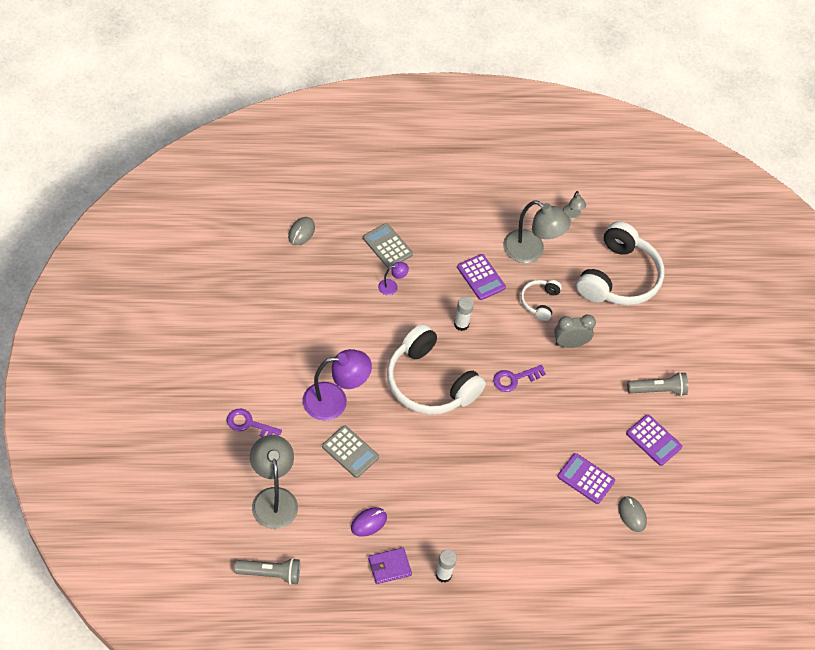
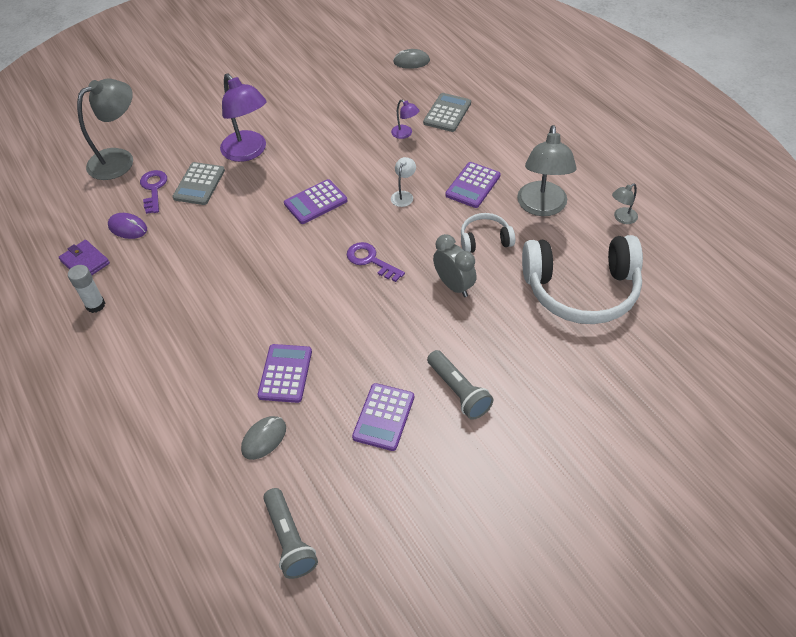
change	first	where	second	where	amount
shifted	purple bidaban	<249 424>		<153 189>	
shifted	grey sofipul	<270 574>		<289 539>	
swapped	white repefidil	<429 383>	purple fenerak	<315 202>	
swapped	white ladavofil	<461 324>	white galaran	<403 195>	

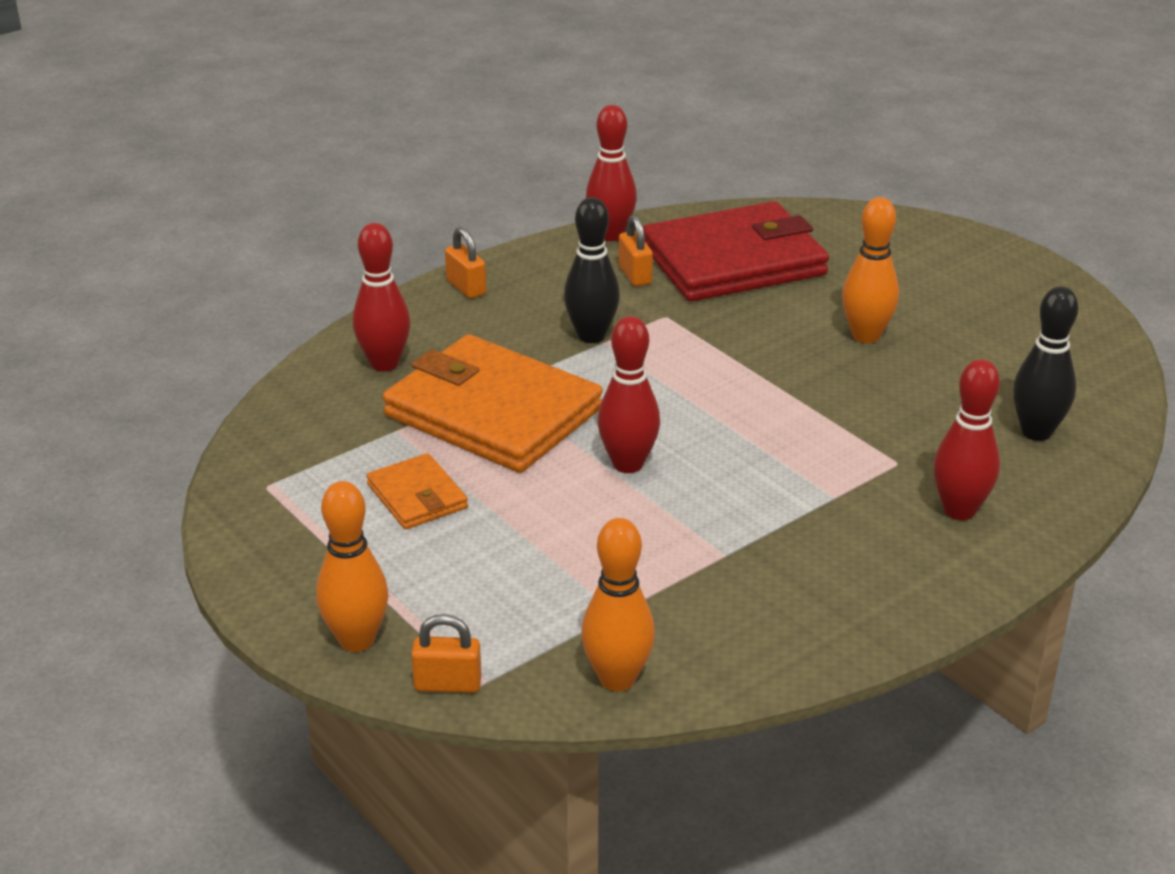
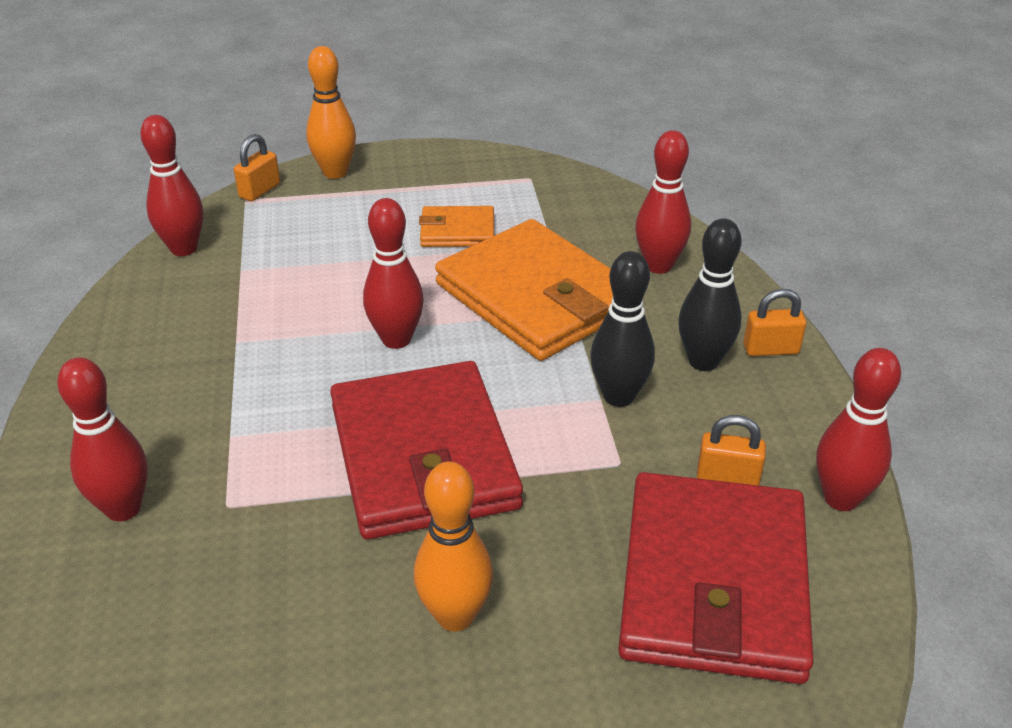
change	first	where	second	where	amount
new			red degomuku	<423 456>	
shifted	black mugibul	<1036 432>		<703 361>	
repainted	orange mugibul	<617 679>	red mugibul	<184 248>	
rotated	orange degomuku	<493 412>		<536 297>	75 degrees clockwise

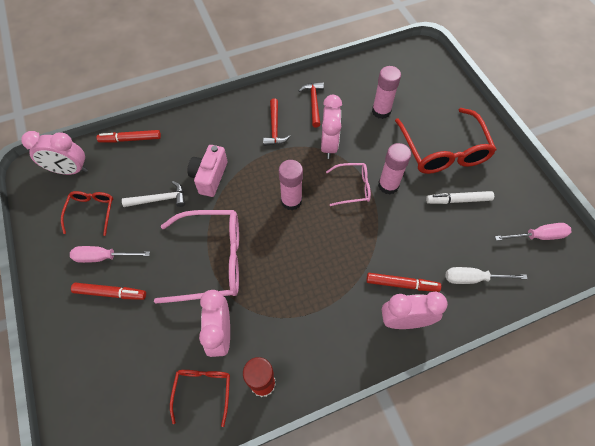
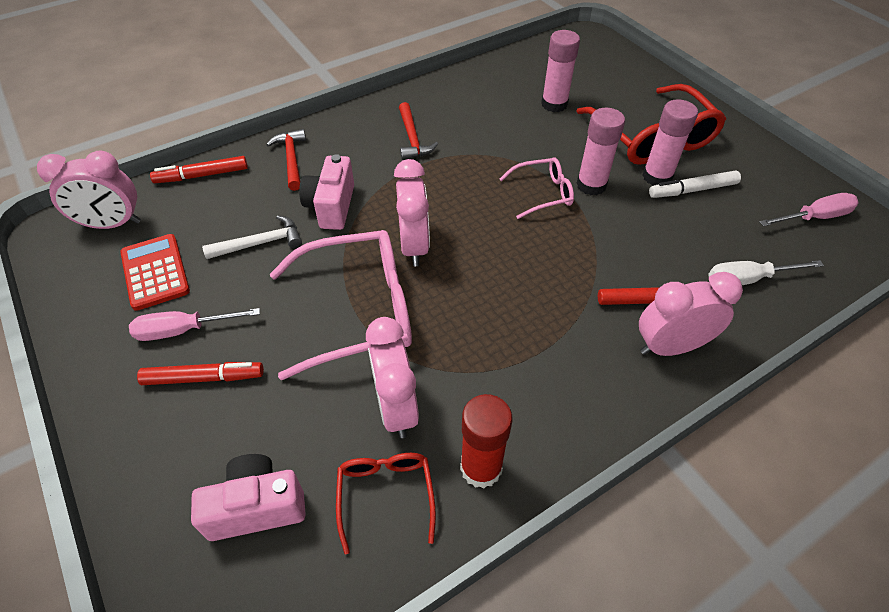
change	first	where	second	where	amount
new			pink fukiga	<257 507>	
shifted	pink ladavofil	<291 201>		<657 177>	
shifted	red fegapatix	<313 103>		<291 159>	
shifted	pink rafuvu	<329 145>		<414 246>	
swapped	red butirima	<91 211>	red fenerak	<155 272>	

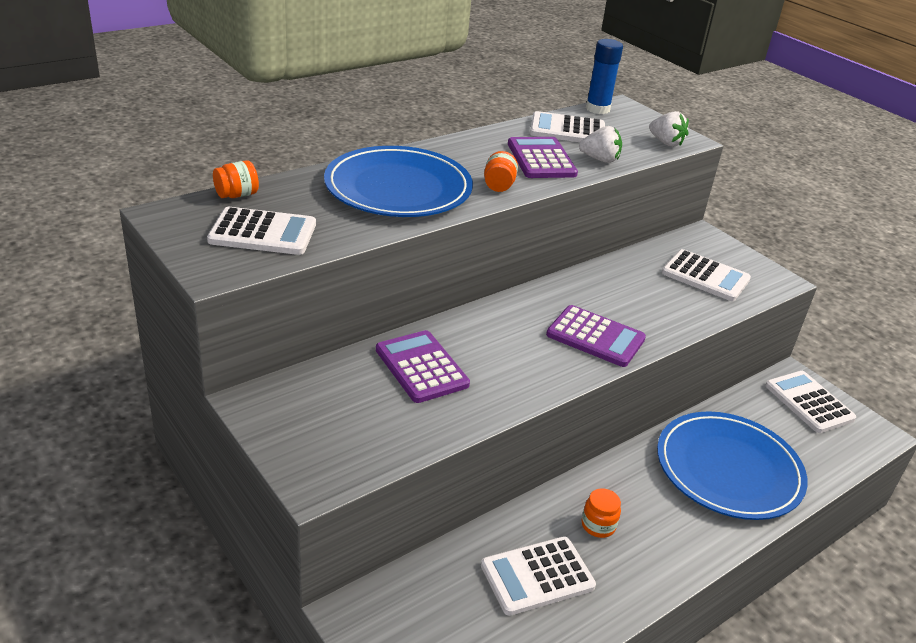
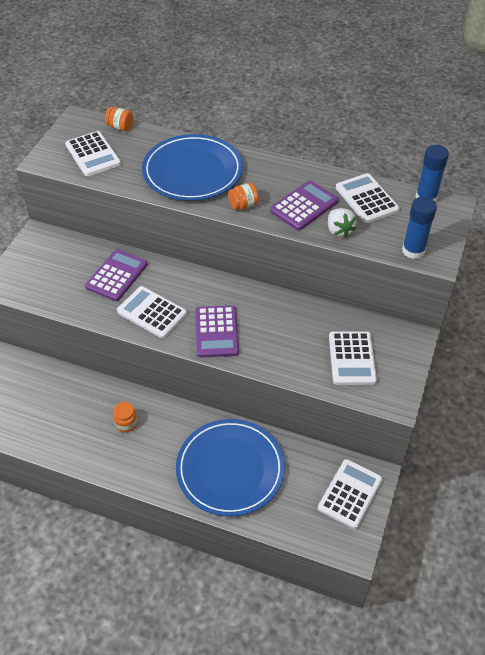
change	first	where	second	where	amount
shifted	white fenerak	<537 576>		<152 312>	
swapped	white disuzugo	<666 143>	blue ladavofil	<413 250>	

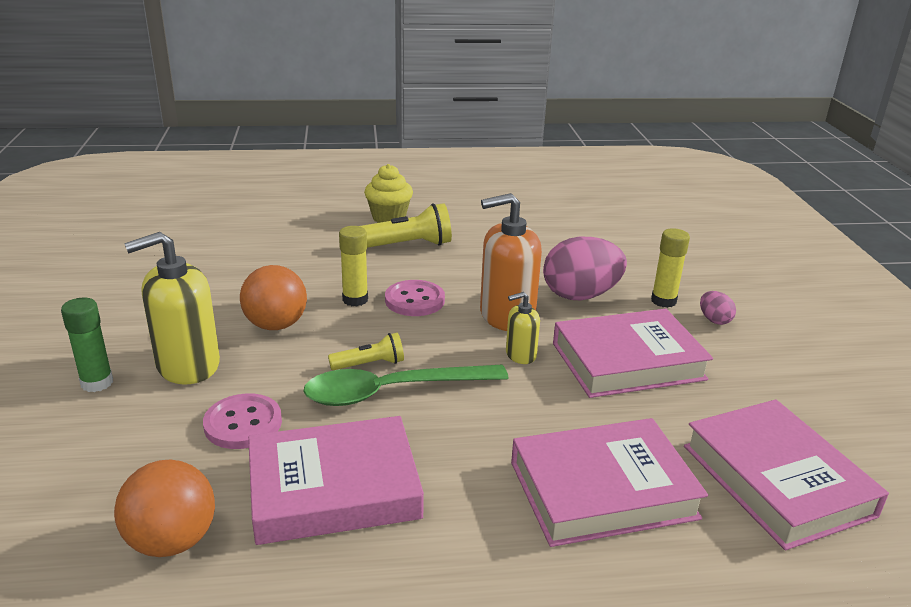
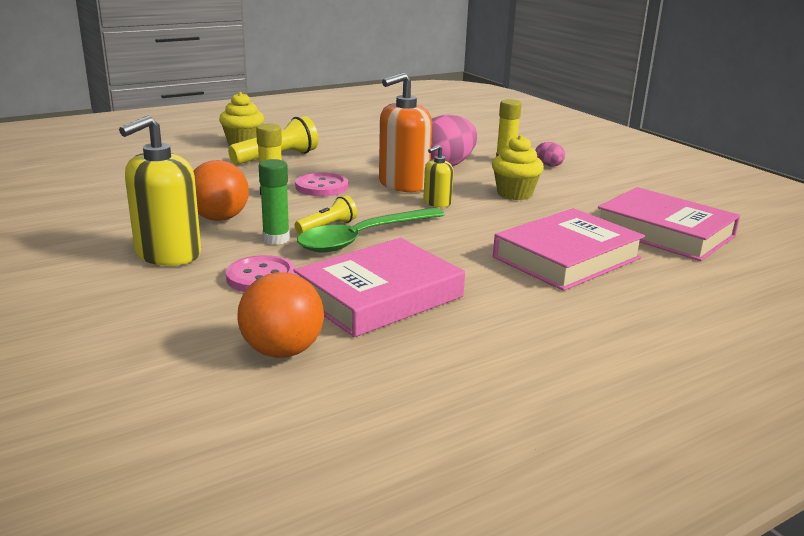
change	first	where	second	where	amount
shifted	green ladavofil	<97 383>		<276 239>	
swapped	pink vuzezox	<627 361>	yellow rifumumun	<514 194>	

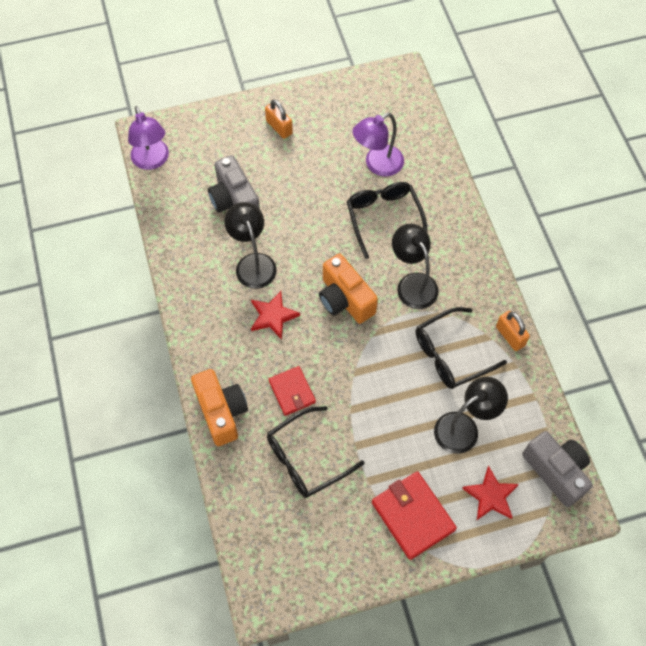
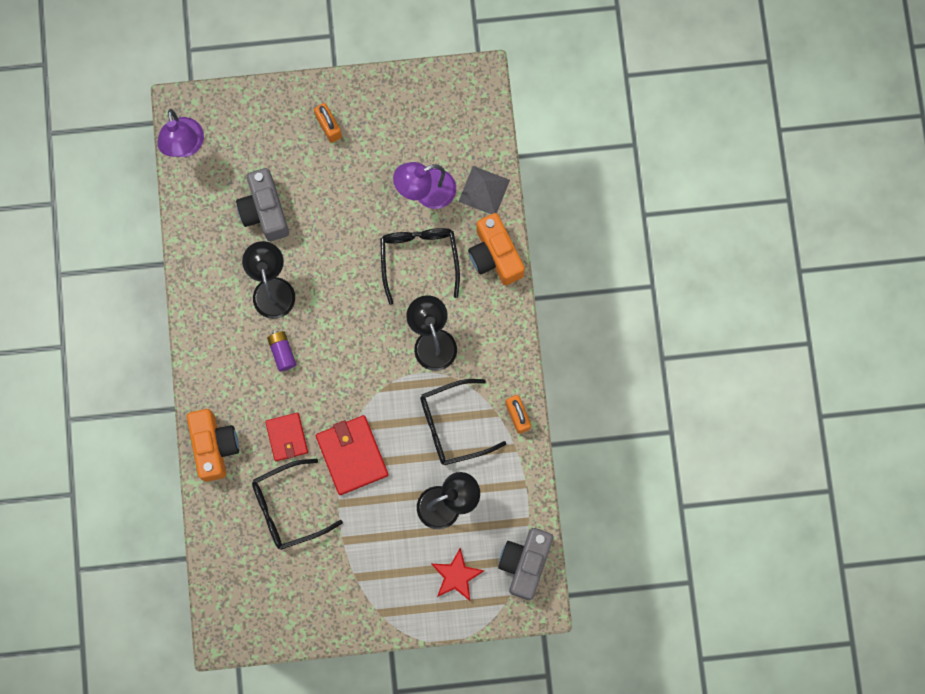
change	first	where	second	where	amount
new			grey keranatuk	<484 190>	
shifted	orange fukiga	<345 299>		<495 256>	
shifted	red degomuku	<413 516>		<352 455>	
swapped	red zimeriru	<273 316>	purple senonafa	<282 352>	
rotated	grey fukiga	<556 471>		<525 563>	135 degrees counterclockwise

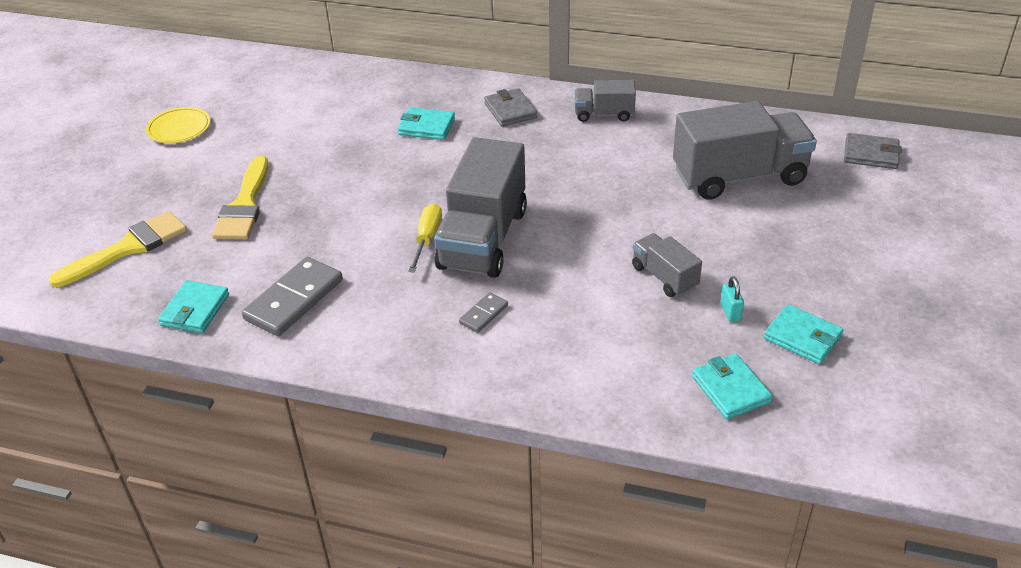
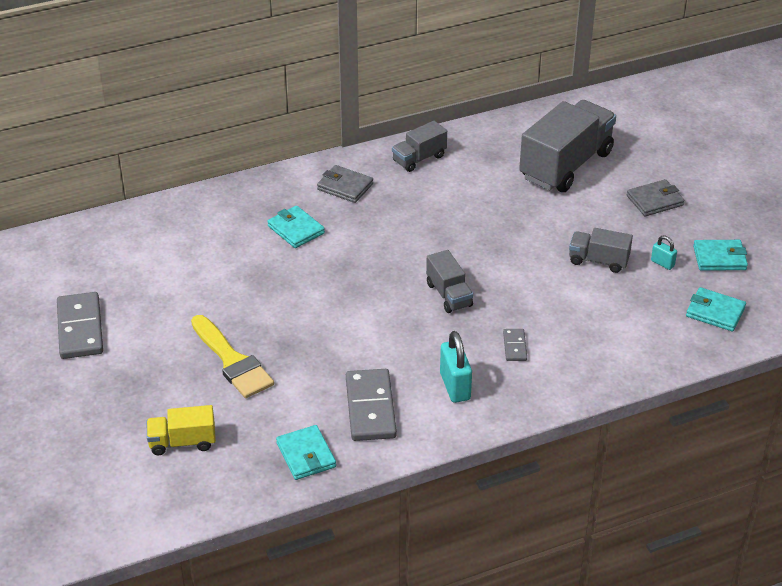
change	first	where	second	where	amount
gone	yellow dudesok	<427 238>			
new			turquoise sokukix	<455 386>	
shifted	grey degomuku	<871 154>		<655 201>	
swapped	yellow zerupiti	<128 248>	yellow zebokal	<182 442>	
swapped	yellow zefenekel	<179 128>	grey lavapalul	<80 328>	
rotated	turquoise degomuku	<426 127>		<296 229>	75 degrees clockwise
scaled	grey zebokal	<483 239>		<449 295>	x0.50

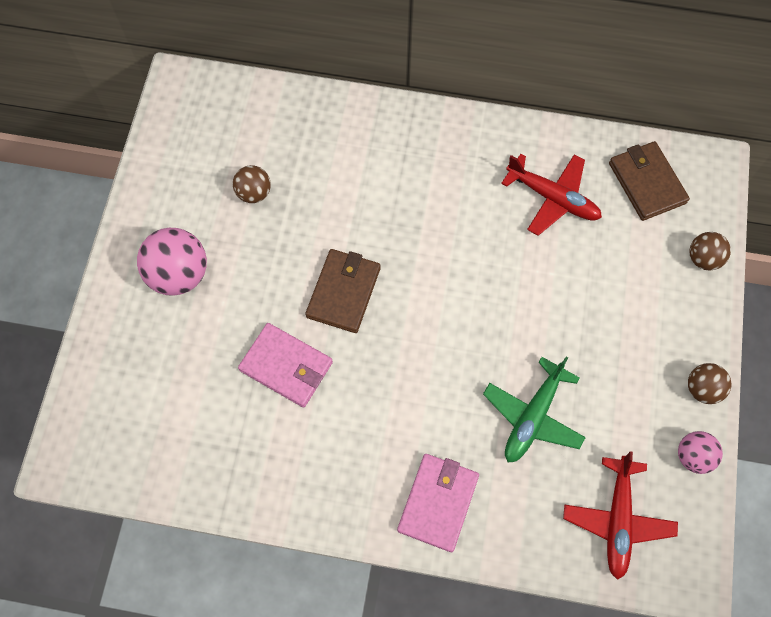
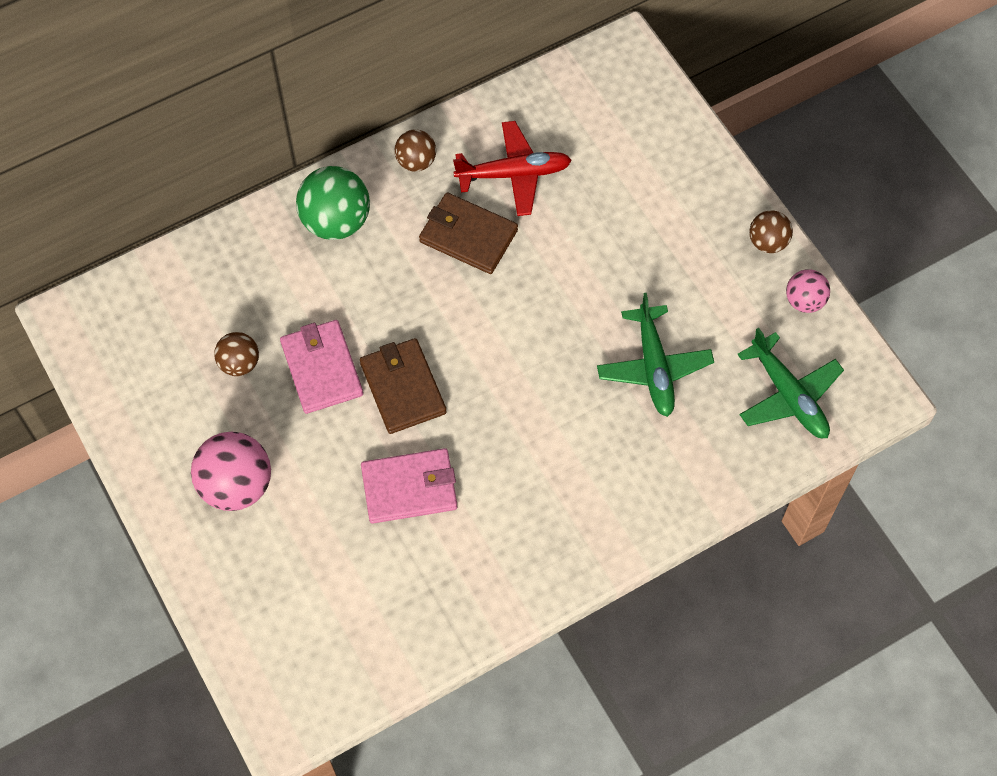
change	first	where	second	where	amount
new			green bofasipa	<336 221>	
shifted	pink degomuku	<438 502>		<321 369>	
shifted	brown degomuku	<646 183>		<468 236>	
shifted	brown bofasipa	<703 258>		<416 161>	
repainted	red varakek	<617 519>	green varakek	<788 395>	

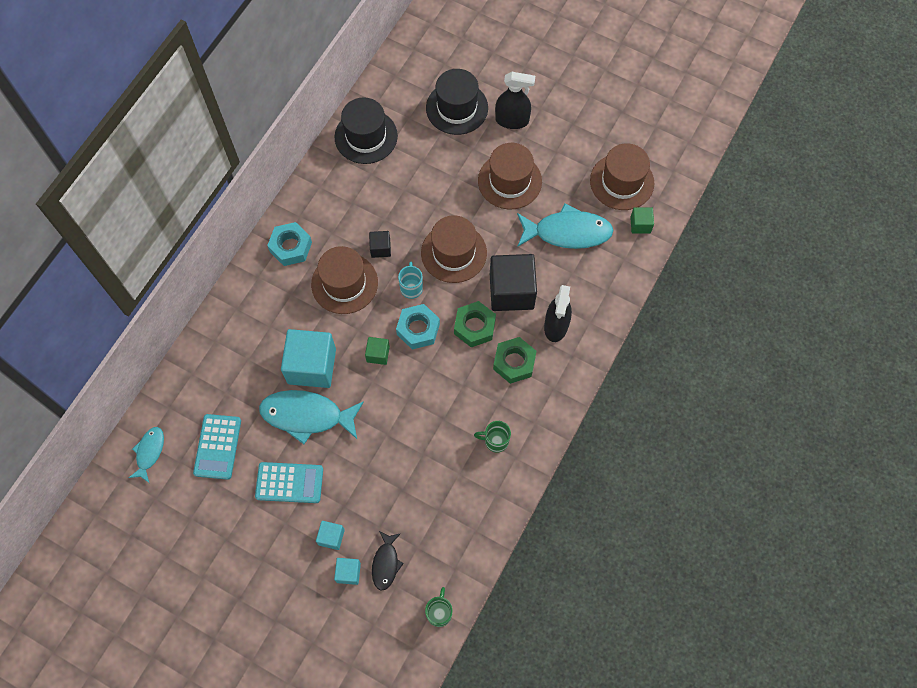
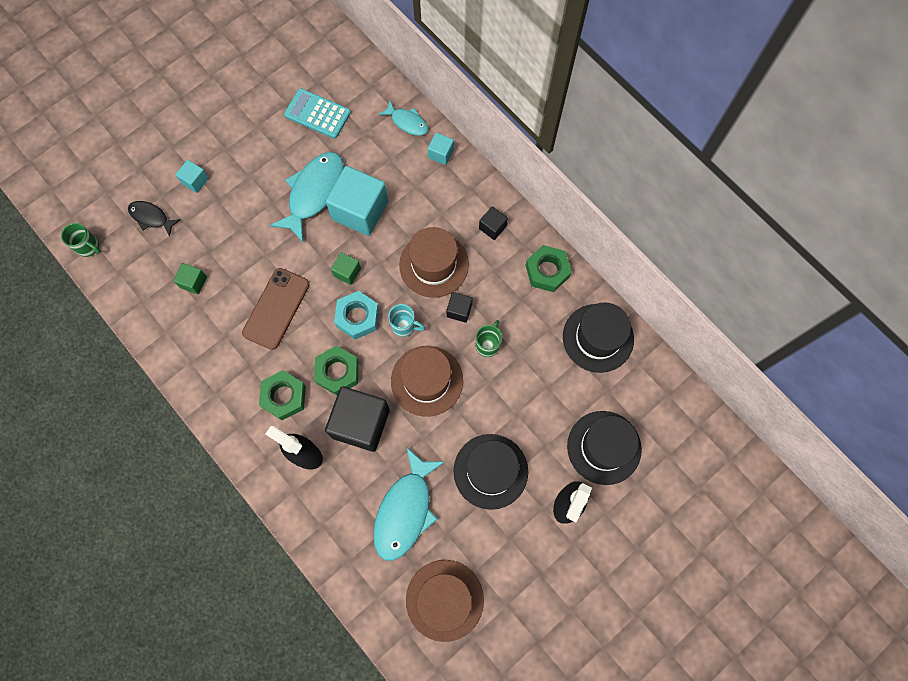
change	first	where	second	where	amount
gone	turquoise fenerak	<289 483>			
new			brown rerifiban	<276 308>	
new			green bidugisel	<547 271>	
shifted	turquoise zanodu	<149 452>		<407 122>	
shifted	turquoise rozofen	<348 572>		<441 153>	
shifted	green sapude	<495 441>		<488 344>	
shifted	green rozofen	<640 225>		<193 282>	
swapped	turquoise bidugisel	<291 247>	black rozofen	<492 227>	
repainted	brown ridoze	<509 181>	black ridoze	<490 471>	

